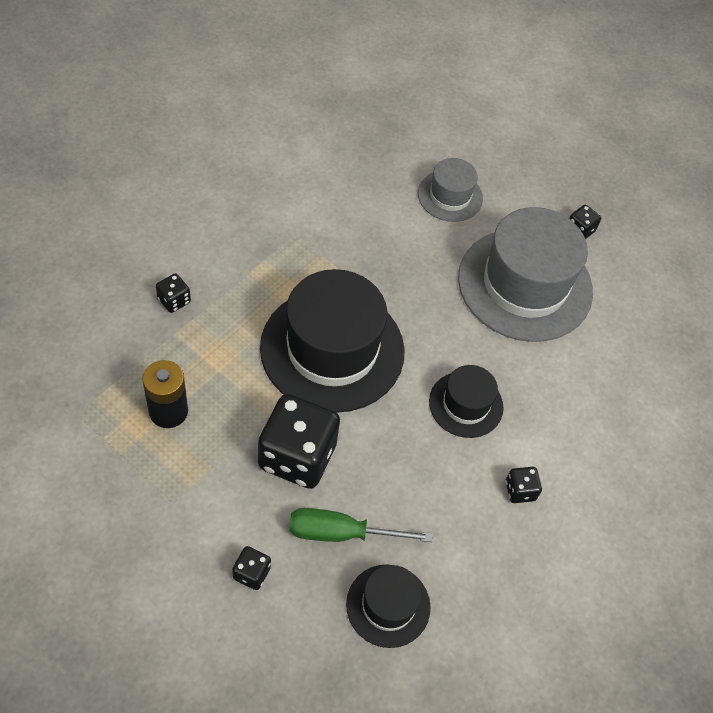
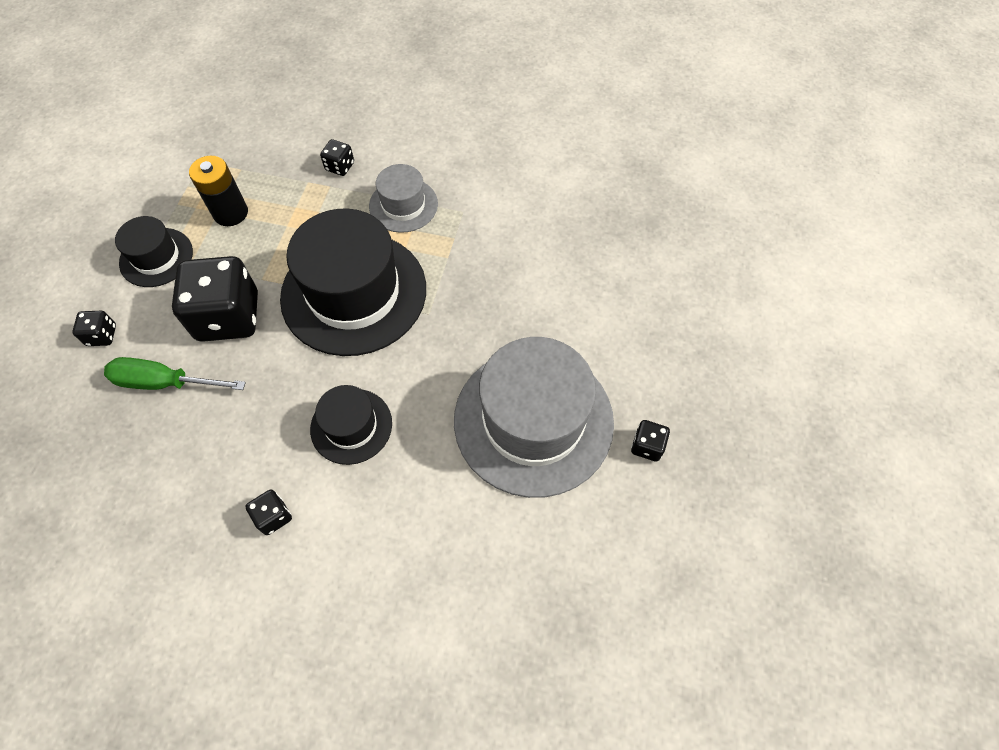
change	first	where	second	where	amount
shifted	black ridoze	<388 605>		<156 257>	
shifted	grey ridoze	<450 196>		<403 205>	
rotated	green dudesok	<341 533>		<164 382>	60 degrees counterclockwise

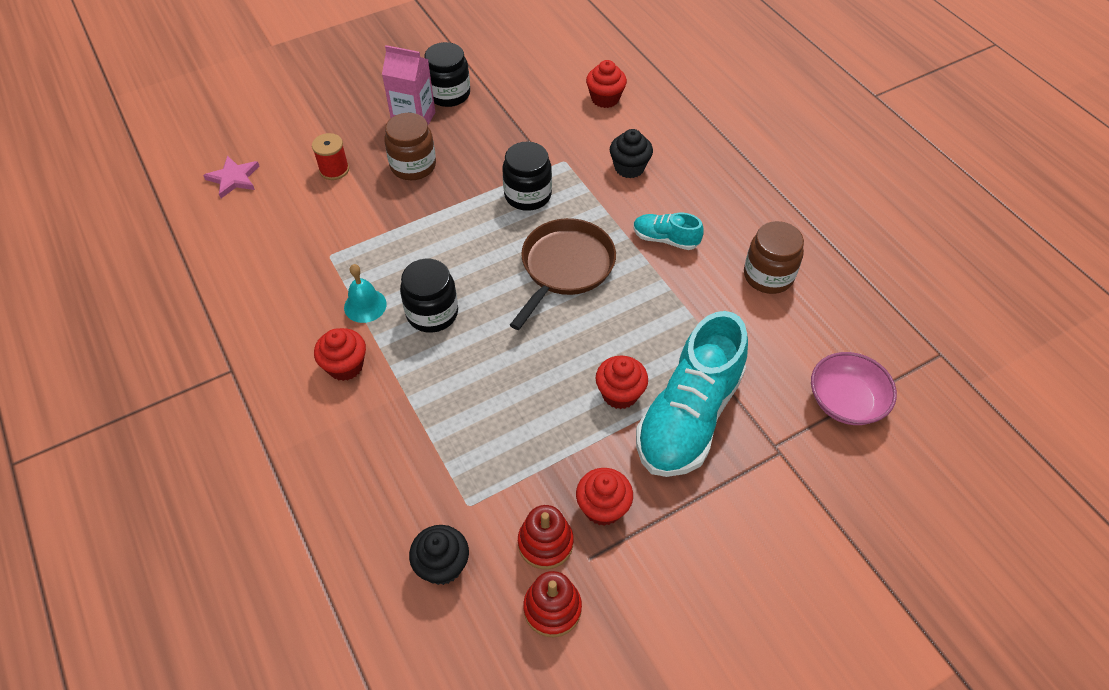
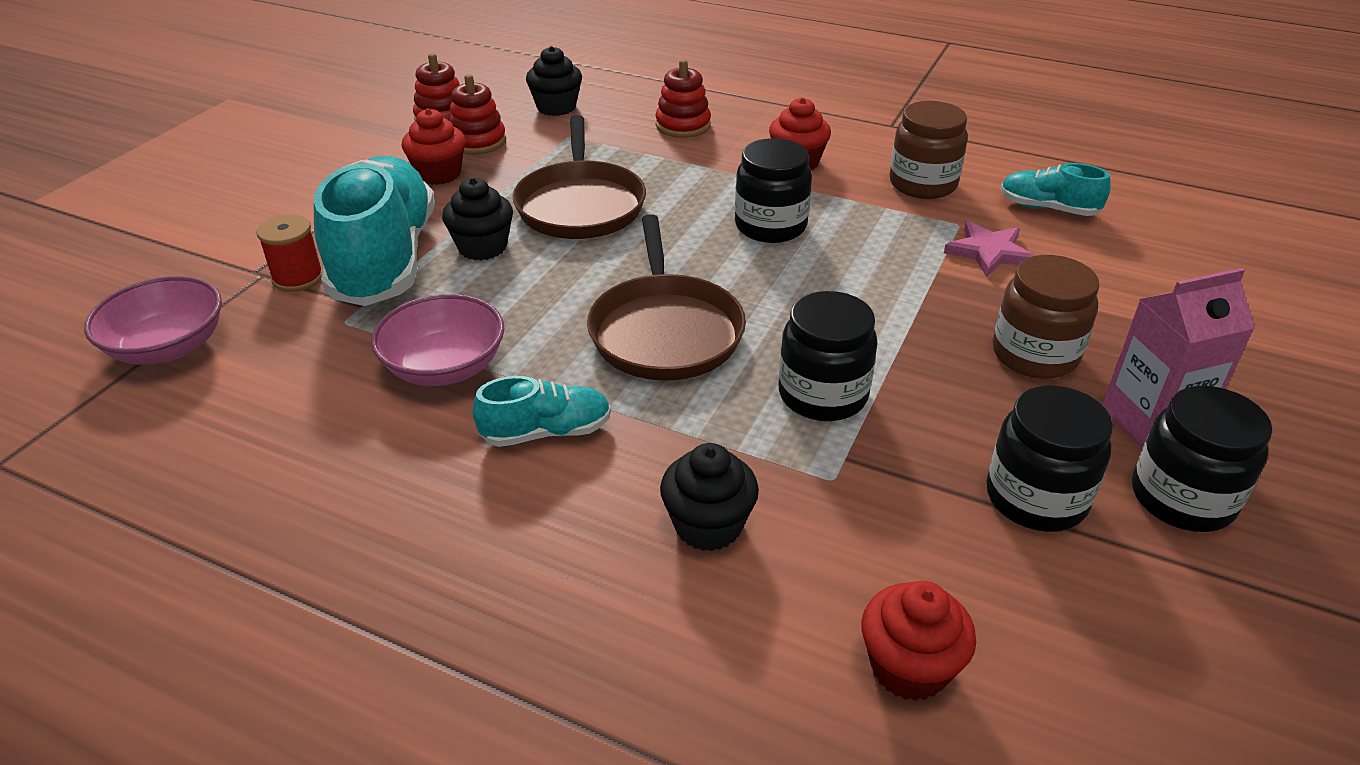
change	first	where	second	where	amount
gone	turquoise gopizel	<365 305>			
new			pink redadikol	<445 367>	
new			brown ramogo	<580 205>	
new			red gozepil	<683 125>	
new			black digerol	<1036 498>	
new			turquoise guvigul	<1047 208>	
shifted	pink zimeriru	<234 178>		<988 252>	
shifted	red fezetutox	<334 170>		<298 278>	
shifted	brown digerol	<768 276>		<922 184>	
repainted	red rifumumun	<620 394>	black rifumumun	<482 247>	

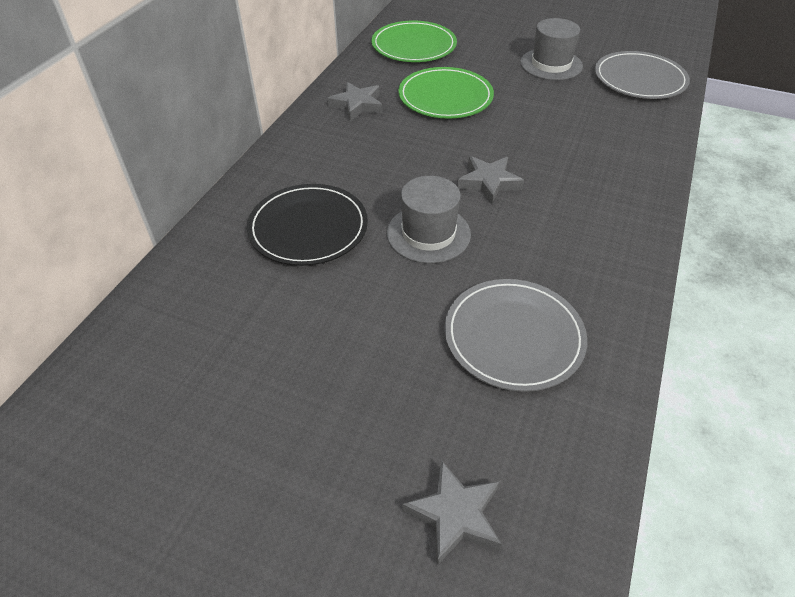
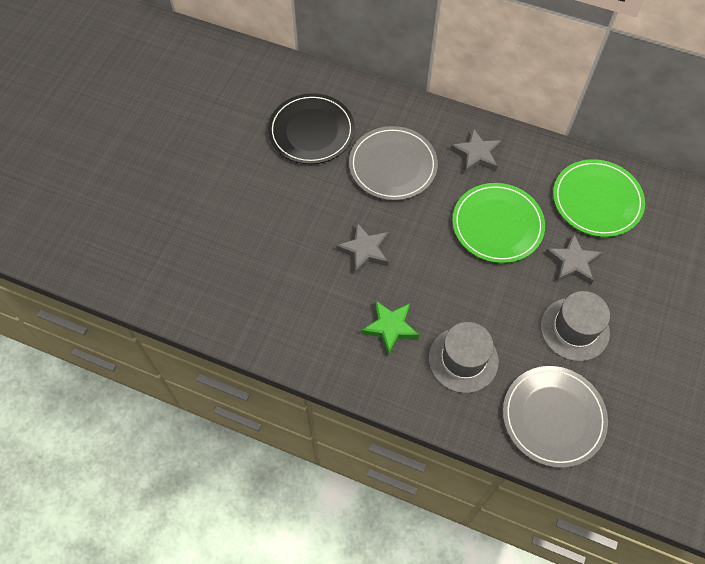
change	first	where	second	where	amount
new			green zimeriru	<390 327>	
shifted	grey ridoze	<428 234>		<463 359>	
shifted	grey zimeriru	<455 515>		<572 263>	
shifted	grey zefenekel	<513 336>		<393 165>	

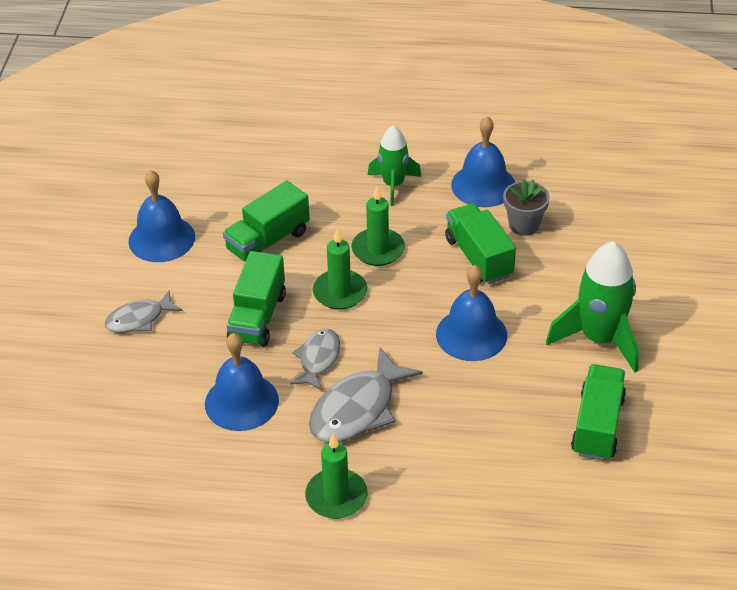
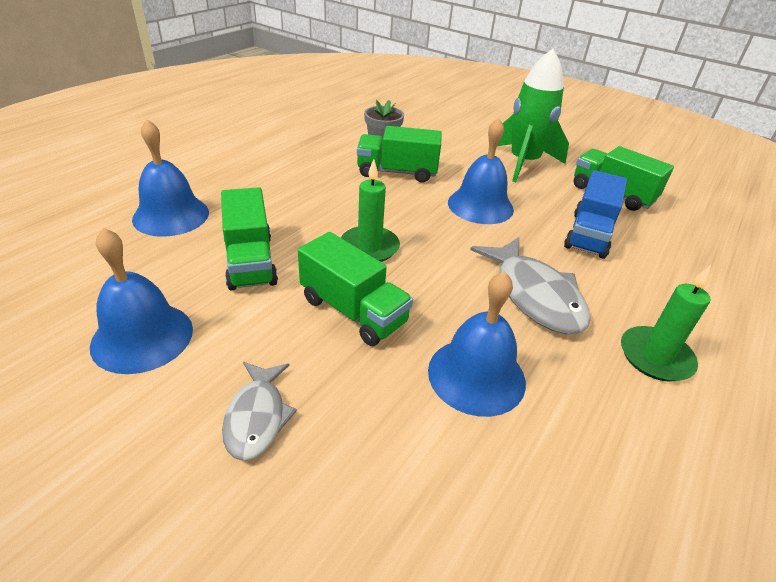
change	first	where	second	where	amount
gone	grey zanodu	<318 359>			
gone	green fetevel	<378 249>			
gone	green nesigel	<393 185>			
new			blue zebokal	<589 234>	
shifted	blue gopizel	<483 185>		<171 215>	

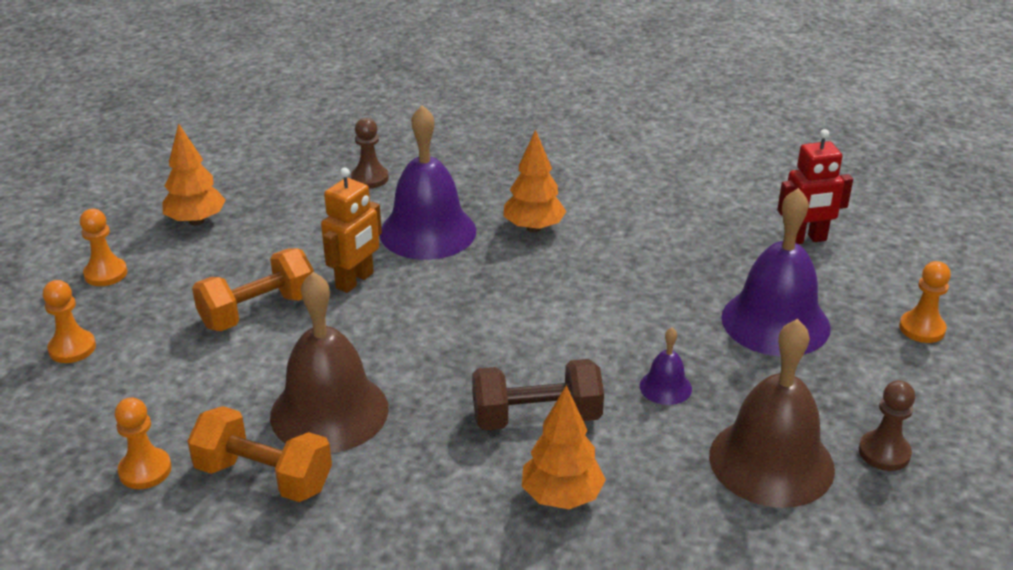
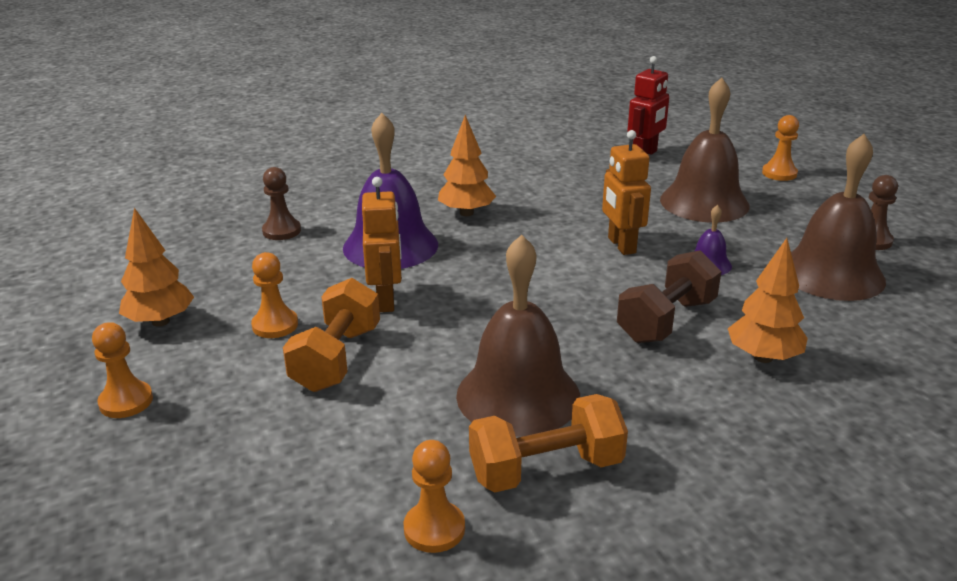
change	first	where	second	where	amount
new			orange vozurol	<621 245>	
shifted	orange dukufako	<72 348>		<275 325>	
repainted	purple gopizel	<775 322>	brown gopizel	<704 202>	

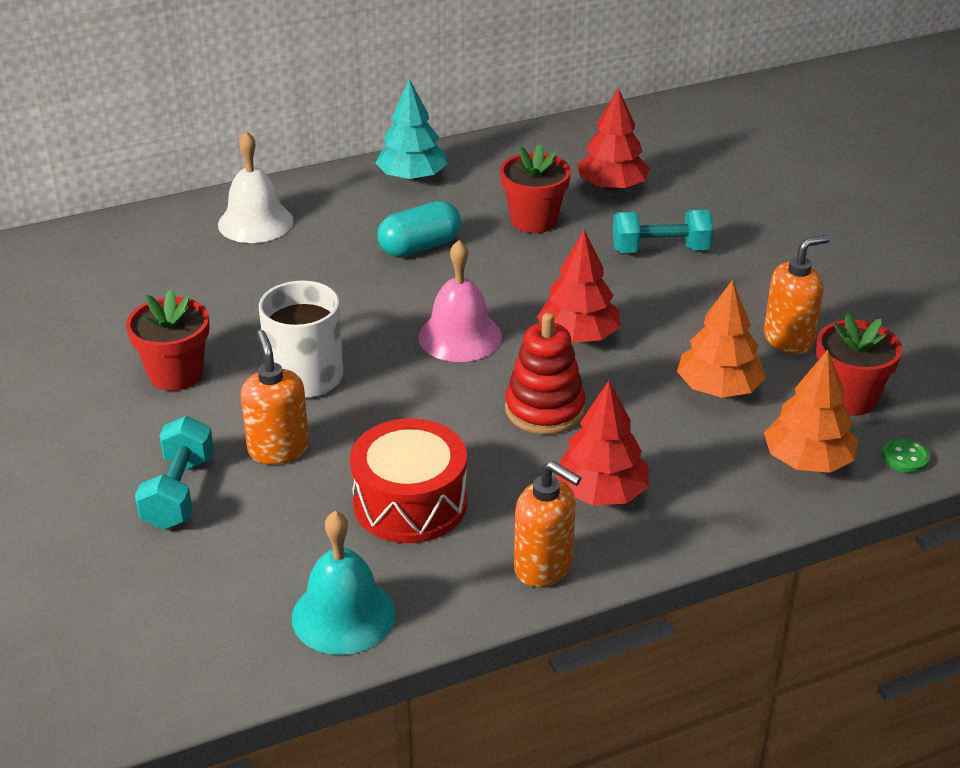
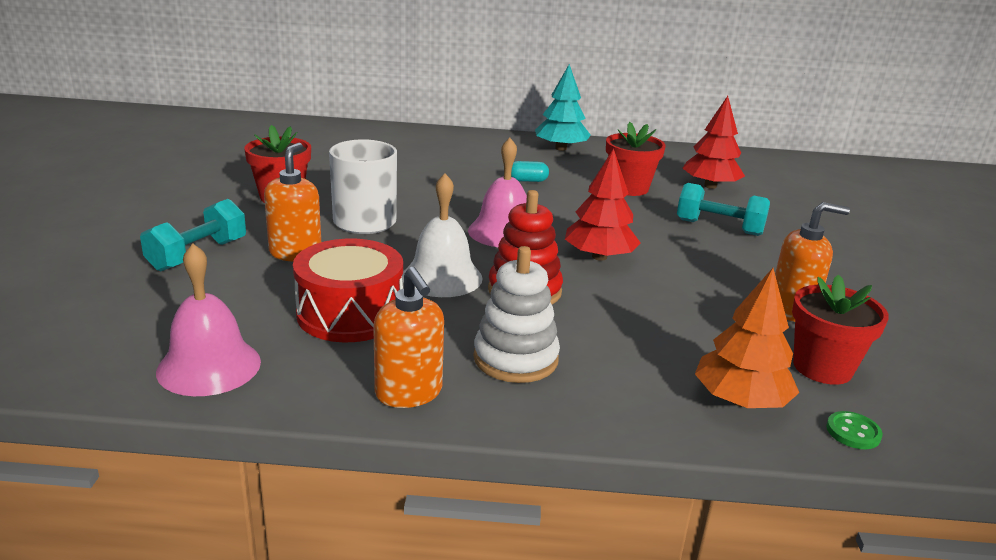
change	first	where	second	where	amount
gone	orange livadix	<718 388>			
shifted	white gopizel	<255 222>		<442 277>	
swapped	red livadix	<601 493>	white gozepil	<515 359>	
repainted	turquoise gopizel	<343 615>	pink gopizel	<209 366>	
scaled	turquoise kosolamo	<420 247>		<527 180>	x0.57

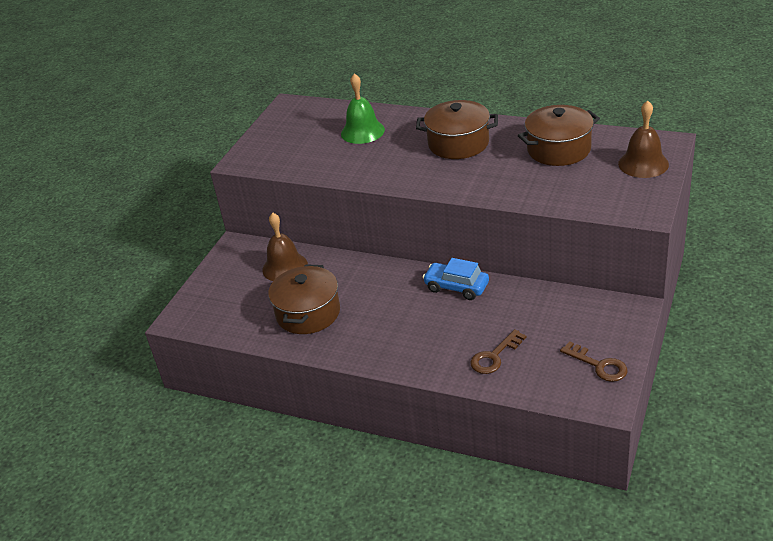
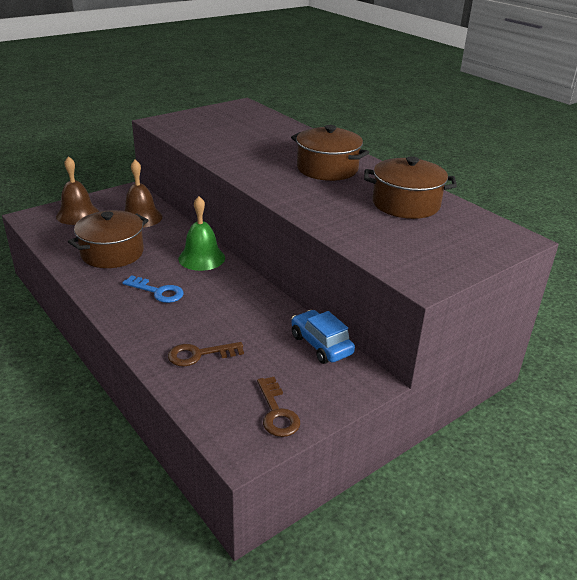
change	first	where	second	where	amount
new			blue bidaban	<158 292>	
shifted	green gopizel	<362 131>		<201 258>	
shifted	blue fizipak	<456 287>		<321 345>	
shifted	brown gopizel	<643 164>		<78 214>	

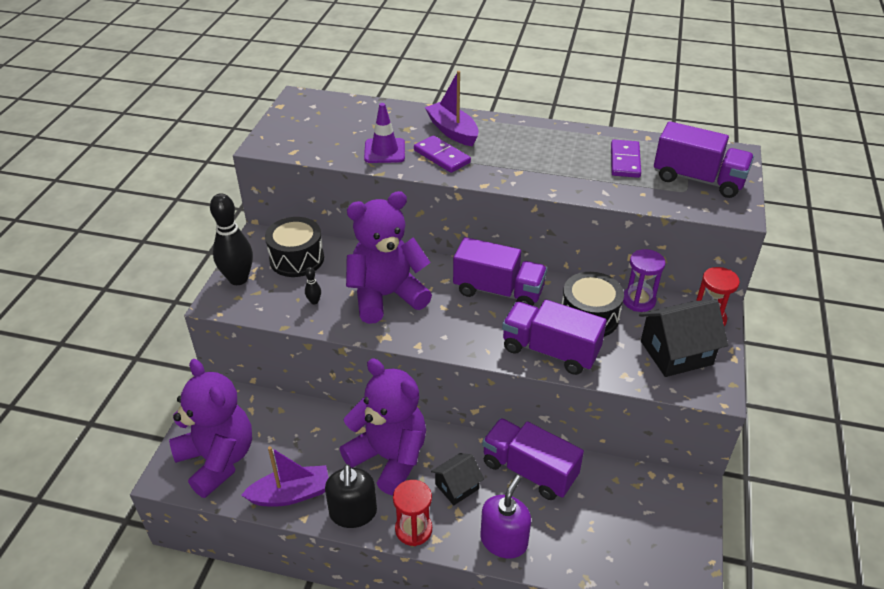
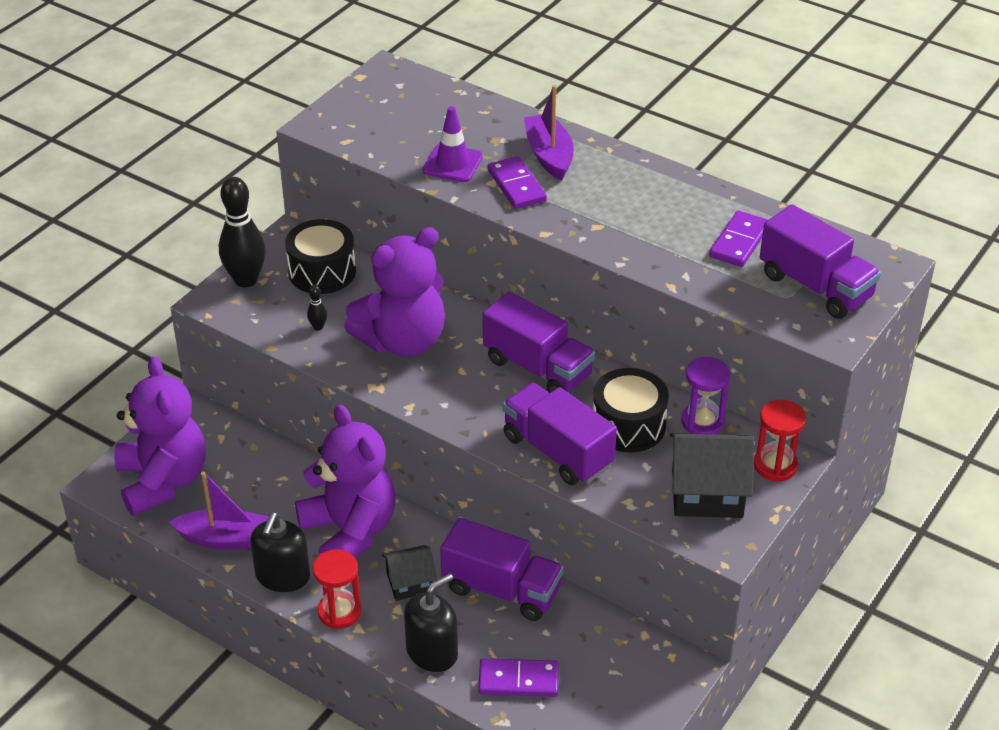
change	first	where	second	where	amount
new			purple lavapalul	<518 680>	
repainted	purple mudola	<504 540>	black mudola	<432 652>	
rotated	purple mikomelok	<386 296>		<403 341>	150 degrees clockwise
rotated	purple zebokal	<529 470>		<501 589>	150 degrees clockwise

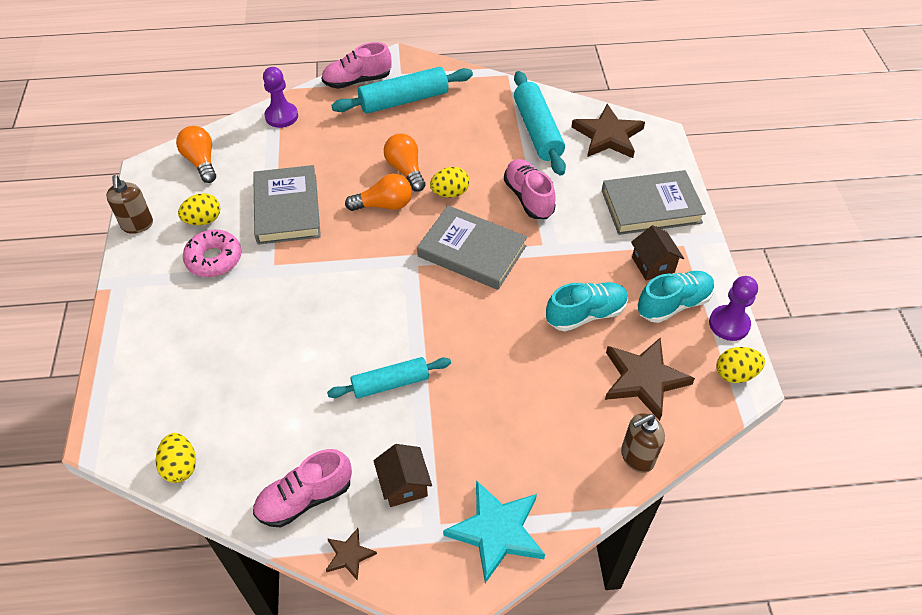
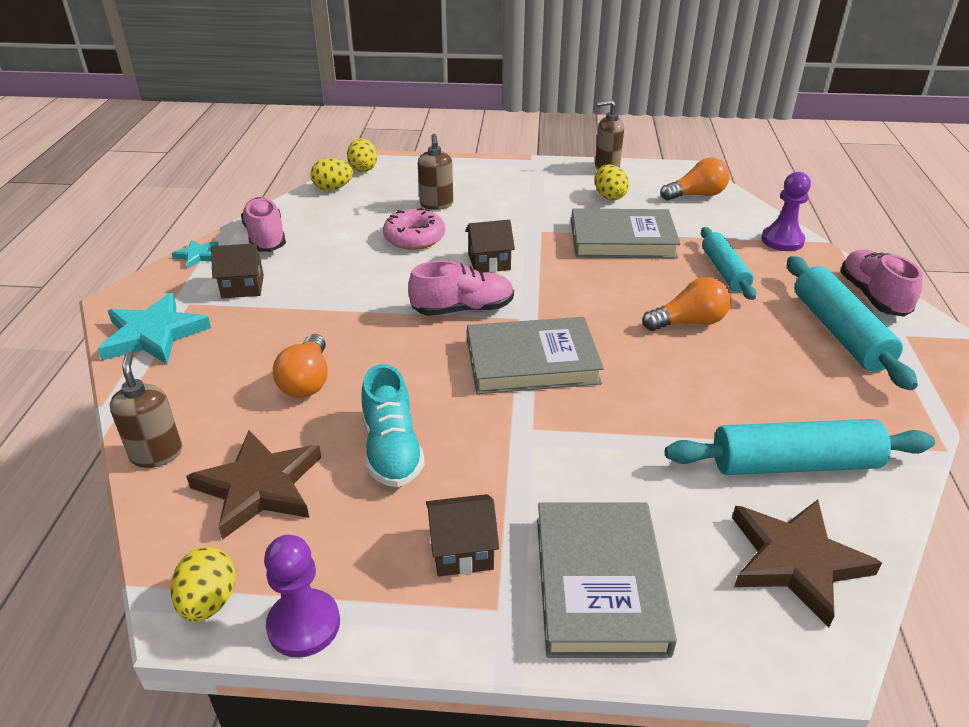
change	first	where	second	where	amount
gone	turquoise guvigul	<673 304>			
new			brown mudola	<436 204>	
new			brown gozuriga	<489 262>	
shifted	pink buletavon	<214 259>		<414 237>	
shifted	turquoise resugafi	<390 383>		<724 271>	
shifted	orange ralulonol	<384 205>		<307 381>	
shifted	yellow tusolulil	<450 193>		<363 169>	
shifted	pink guvigul	<528 198>		<463 309>	
repainted	brown zimeriru	<349 555>	turquoise zimeriru	<198 256>	
rotated	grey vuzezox	<472 251>		<532 361>	45 degrees clockwise

